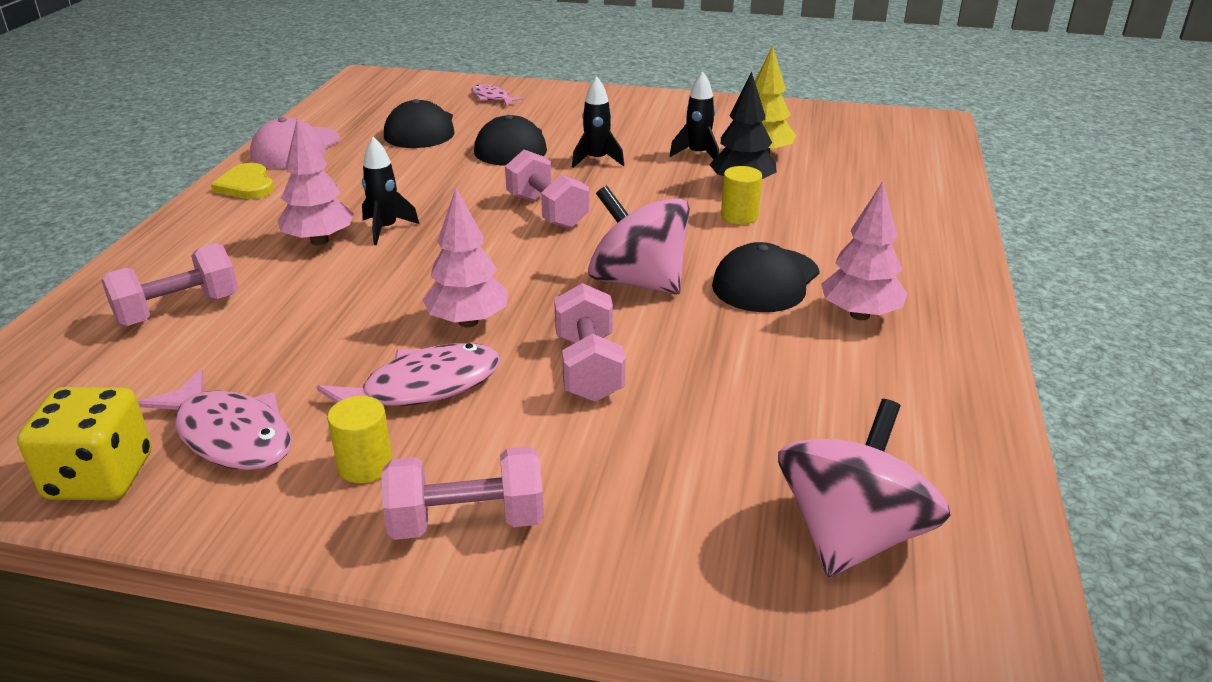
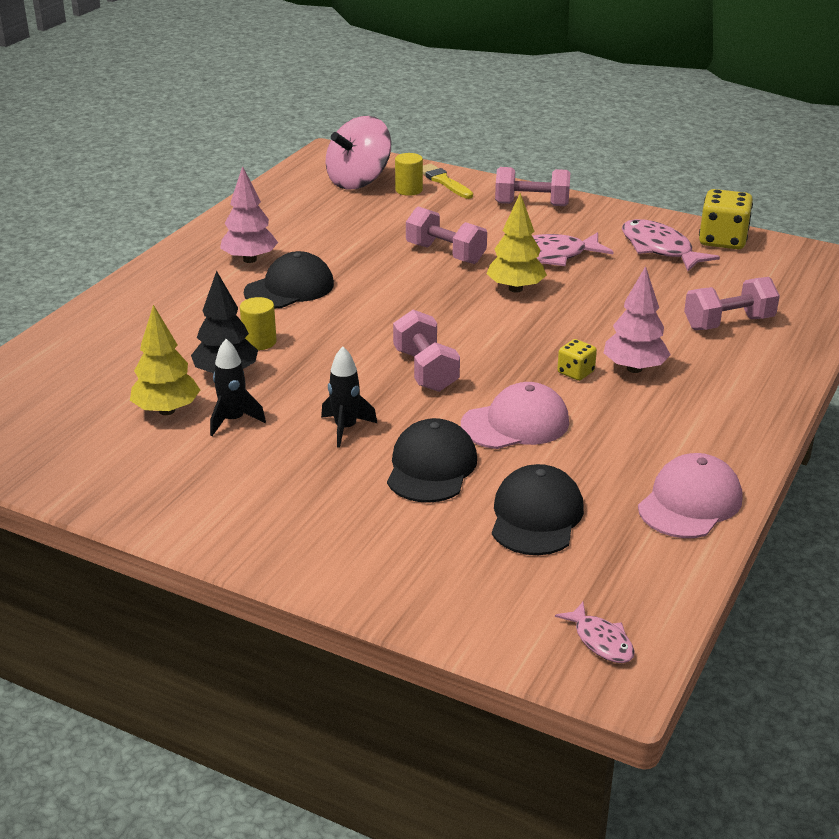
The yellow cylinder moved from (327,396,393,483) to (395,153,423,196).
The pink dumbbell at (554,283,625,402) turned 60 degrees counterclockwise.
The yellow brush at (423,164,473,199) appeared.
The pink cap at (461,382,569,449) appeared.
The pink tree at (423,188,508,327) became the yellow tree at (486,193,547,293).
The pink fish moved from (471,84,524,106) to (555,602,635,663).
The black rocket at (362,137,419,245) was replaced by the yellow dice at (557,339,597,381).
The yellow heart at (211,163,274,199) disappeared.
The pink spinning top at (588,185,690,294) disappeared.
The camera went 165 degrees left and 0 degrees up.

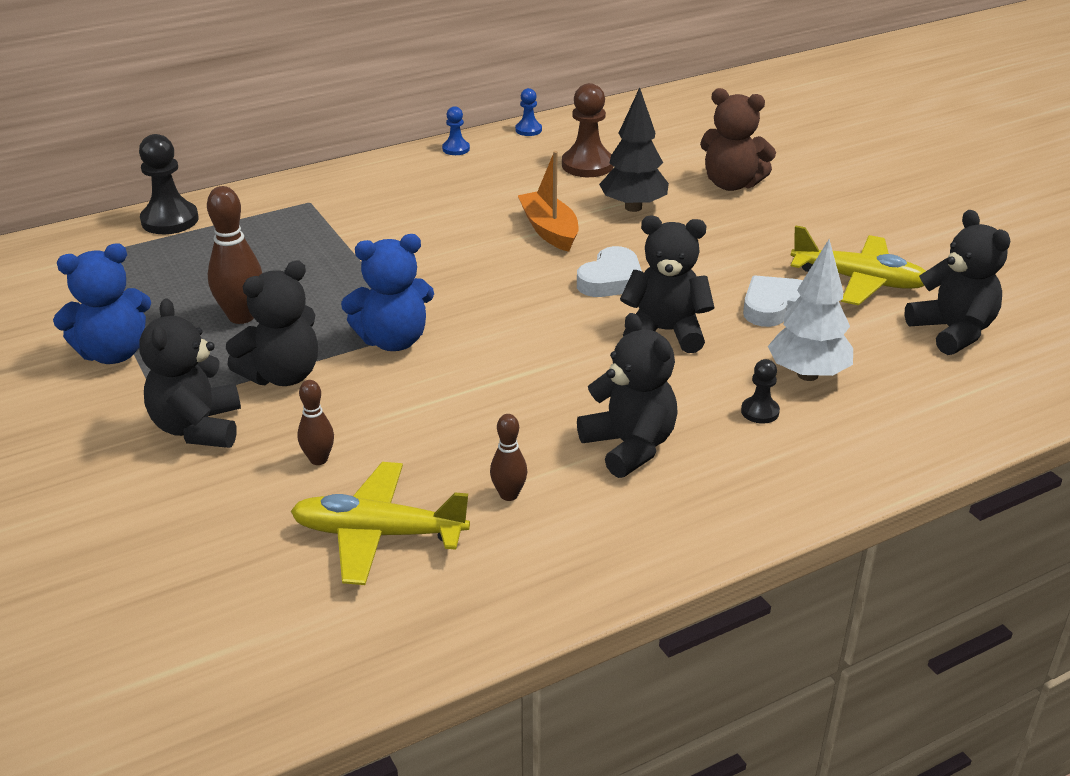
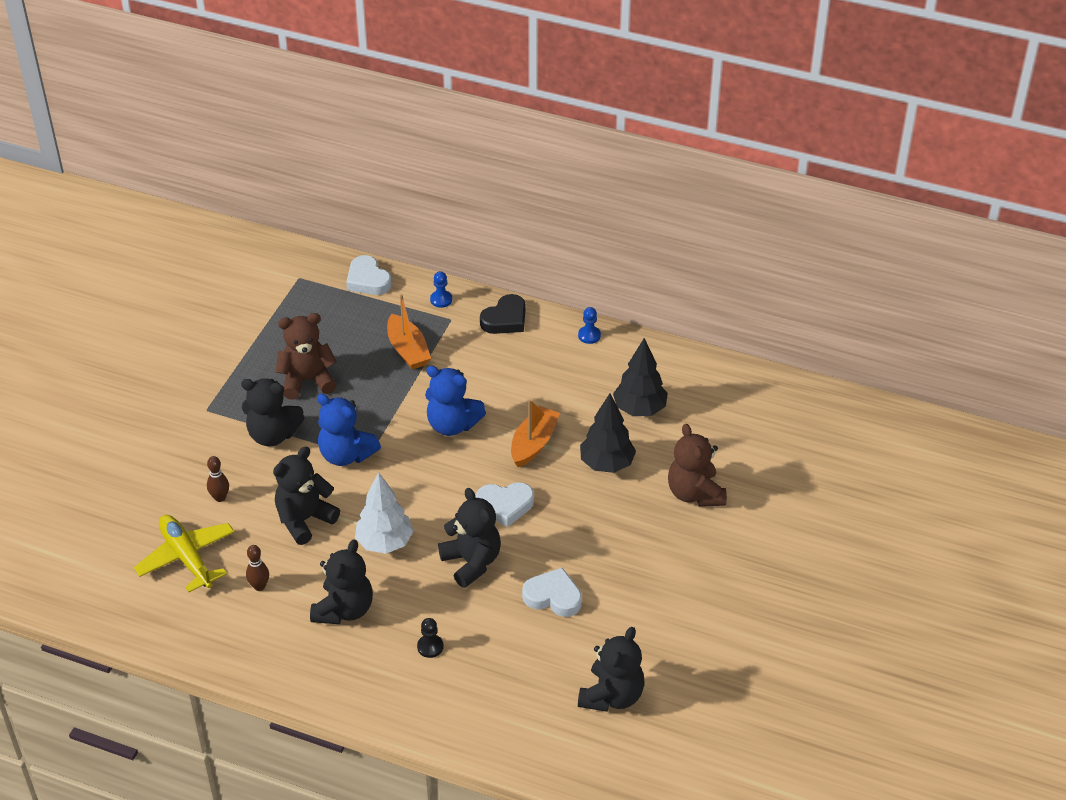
The black teddy bear moved from (139,299,241,448) to (273,447,340,545).
The brown bowling pin at (207,186,262,324) was replaced by the brown teddy bear at (275,313,337,400).
The black pawn at (139,134,198,234) was replaced by the white heart at (346,255,392,295).
The white tree moved from (768,240,853,381) to (355,472,414,554).
The orange boat at (387,294,431,370) appeared.
The blue teddy bear moved from (53,243,151,364) to (425,366,486,436).
The blue pawn moved from (515,88,542,136) to (430,271,452,308).
The black heart at (480,294,525,334) appeared.
The brown pawn at (562,83,614,177) was replaced by the black tree at (613,338,668,416).
The yellow plane at (791,225,926,305) disappeared.
The camera went 50 degrees right and 10 degrees up.

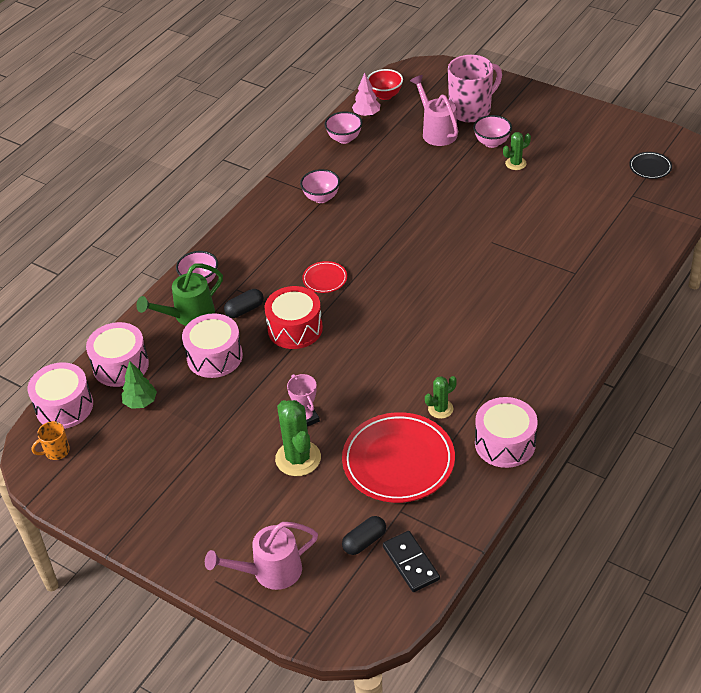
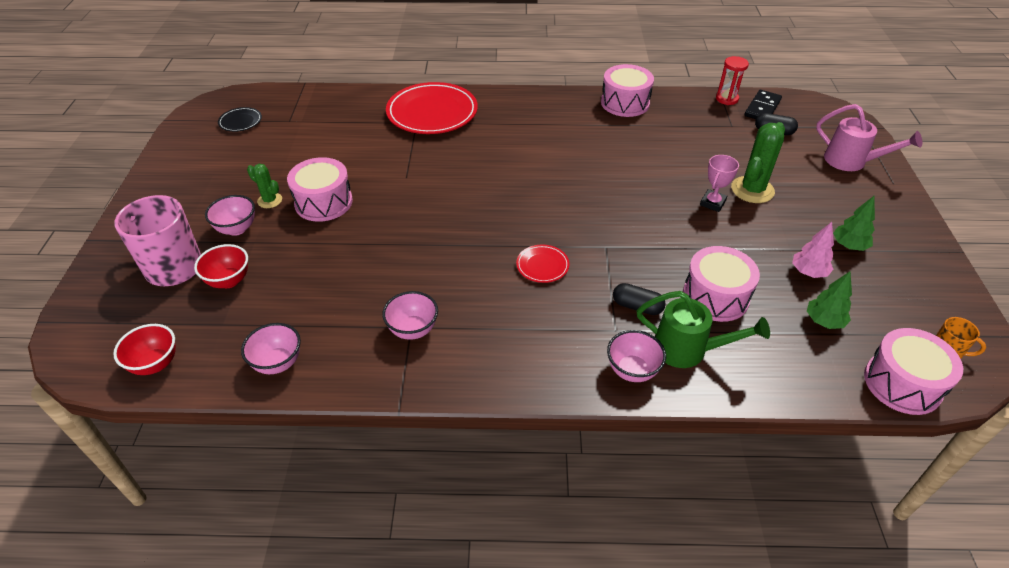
The pink watering can at (410,75,458,146) was replaced by the red bowl at (194,244,248,288).
The pink drum moved from (86,322,149,387) to (287,157,353,222).
The red plate moved from (342,412,455,503) to (386,82,478,134).
The red hourglass at (716,56,749,105) appeared.
The pink tree moved from (352,72,380,117) to (792,222,834,278).
The green tree at (833,196,875,251) appeared.
The red drum at (264,286,323,349) disappeared.
The green cactus at (425,376,457,419) disappeared.
The camera went 125 degrees left and 0 degrees up.

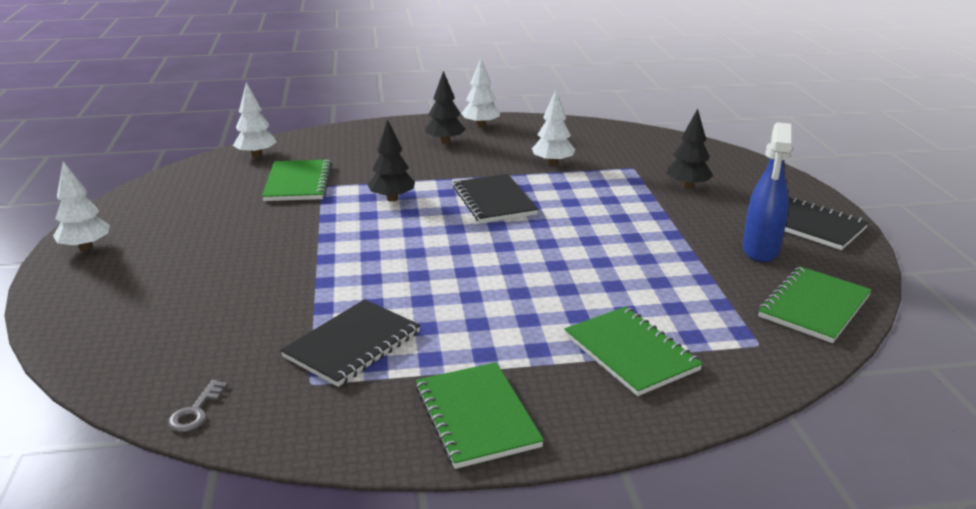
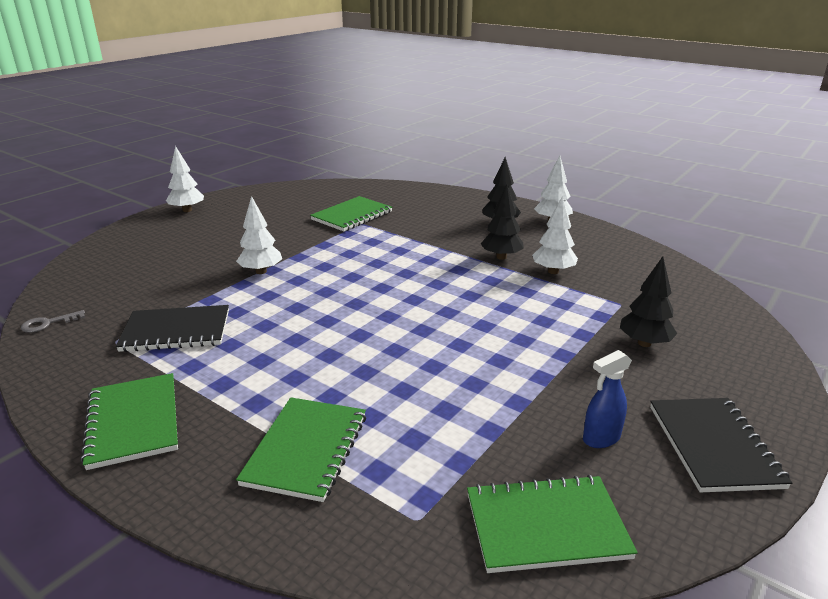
The green notebook at (415,362,544,469) turned 45 degrees counterclockwise.
The white tree moved from (233,82,277,157) to (236,196,282,274).
The black tree moved from (368,119,415,202) to (480,185,524,260).
The blue spray bottle at (742,122,792,262) changed to 0.61 times the size.
The black notebook at (453,174,539,223) disappeared.
The camera went 45 degrees right and 0 degrees up.

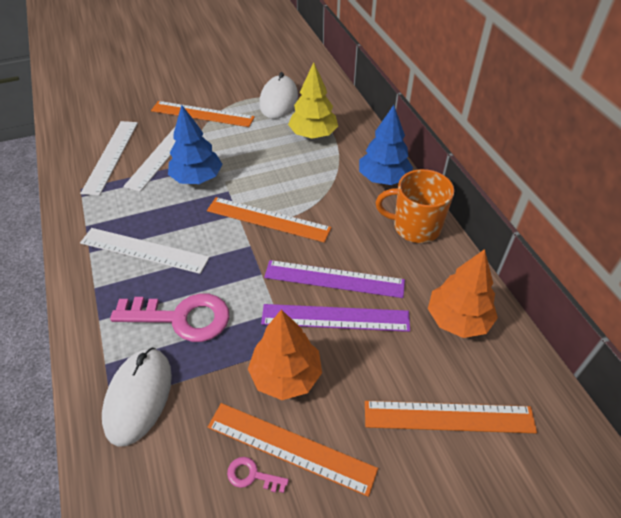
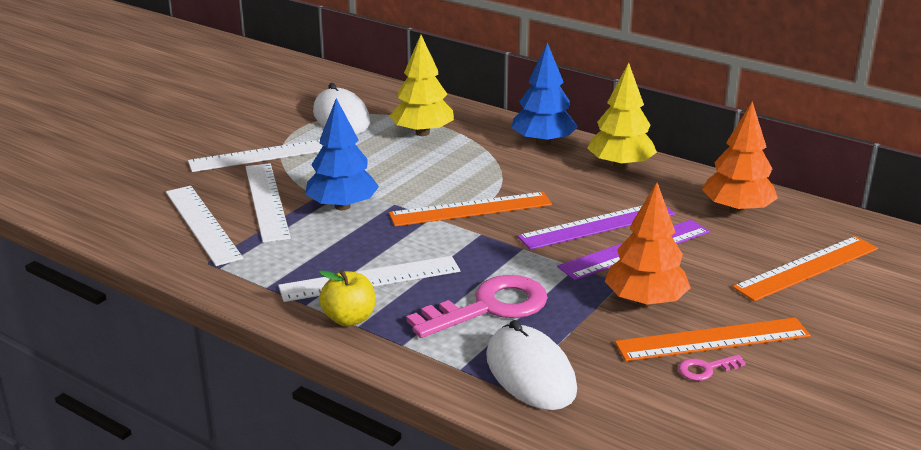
The orange ruler at (151,101,255,127) became the white ruler at (188,140,323,172).
The yellow apple at (319,270,375,326) appeared.
The orange mug at (376,169,454,243) was replaced by the yellow tree at (587,63,657,169).
The camera went 35 degrees left and 20 degrees down.

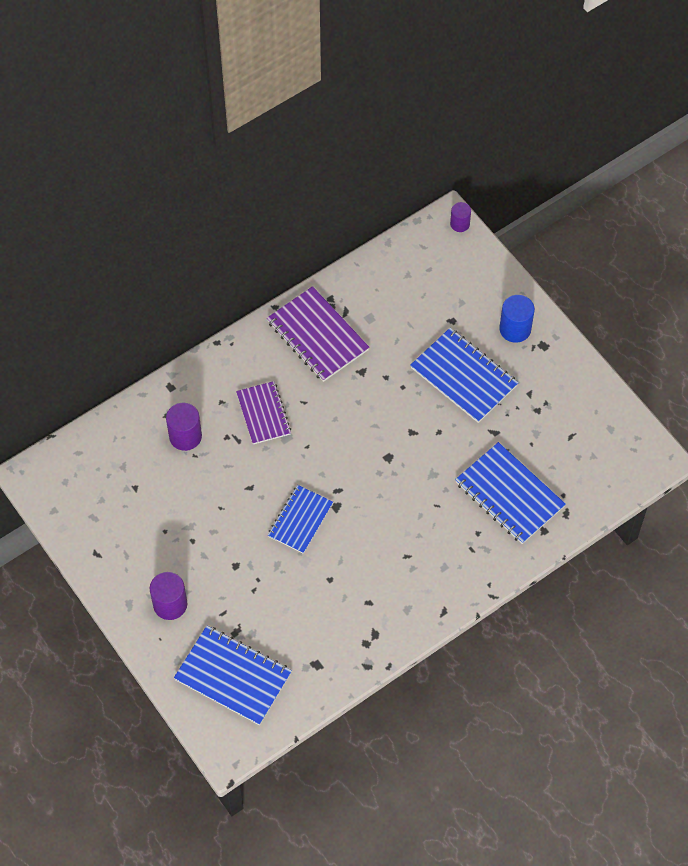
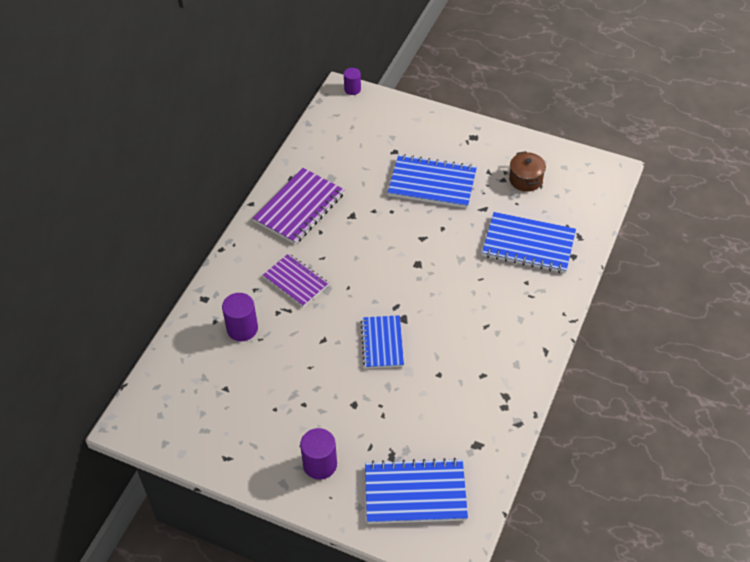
The purple notebook at (267,286,369,382) turned 75 degrees counterclockwise.
The brown pot at (509,151,546,192) appeared.
The blue cylinder at (499,295,535,343) disappeared.
The camera went 30 degrees left and 10 degrees down.

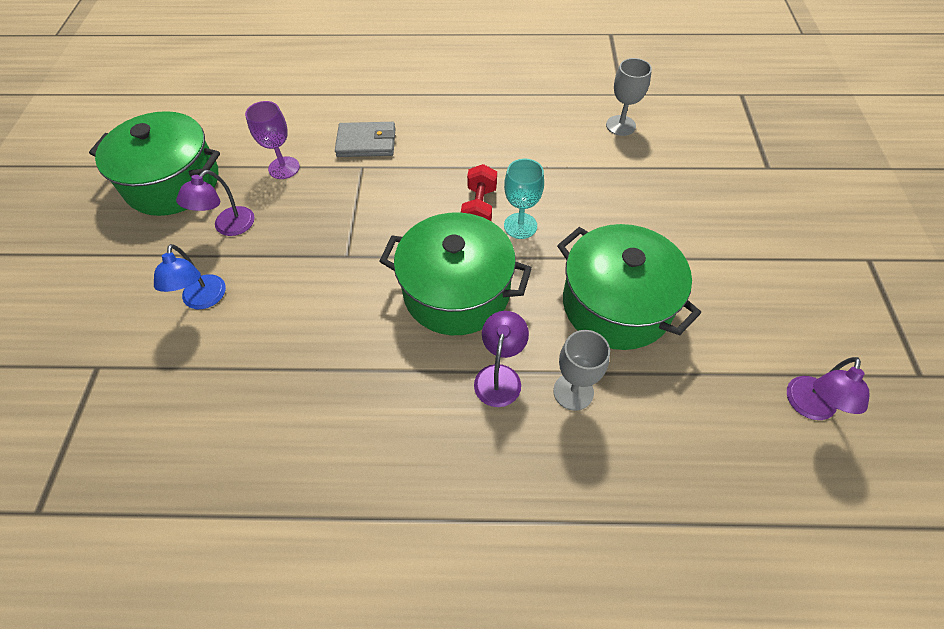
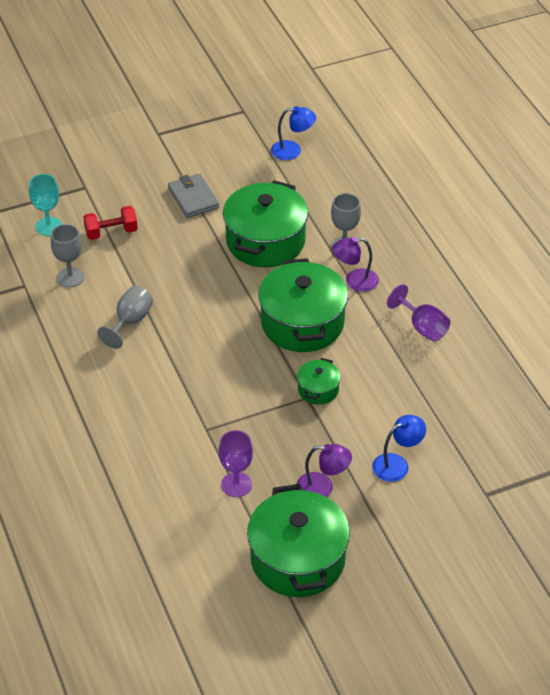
The turquoise goblet moved from (504,159,544,239) to (29,174,62,236).
The red dumbbell moved from (461,164,497,221) to (83,206,138,240).
The grey goblet at (97,286,153,349) appeared.
The grey wallet moved from (335,122,396,157) to (168,173,219,218).
The purple lamp at (787,357,870,420) became the blue lamp at (271,106,316,160).
The green pot at (297,358,341,405) appeared.
The purple goblet at (387,284,450,341) appeared.
The camera went 115 degrees left and 10 degrees down.

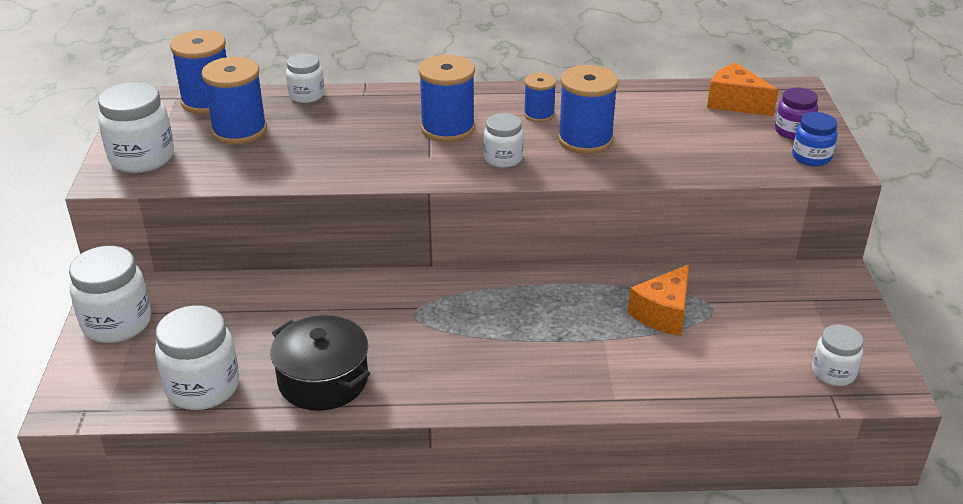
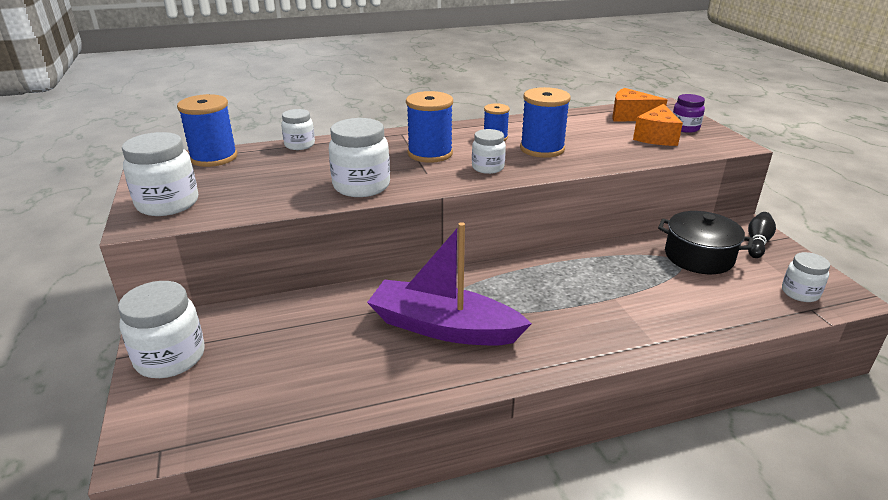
The white jar moved from (155,305,239,410) to (329,118,390,197).
The purple boat at (367,222,532,346) appeared.
The orange cheese moved from (628,264,689,336) to (633,104,683,146).
The black pot moved from (271,315,370,411) to (658,211,753,274).
The black bowling pin at (748,212,776,258) appeared.
The blue spool at (201,57,267,145) disappeared.
The blue jar at (792,112,837,166) disappeared.
The camera went 15 degrees left and 5 degrees down.

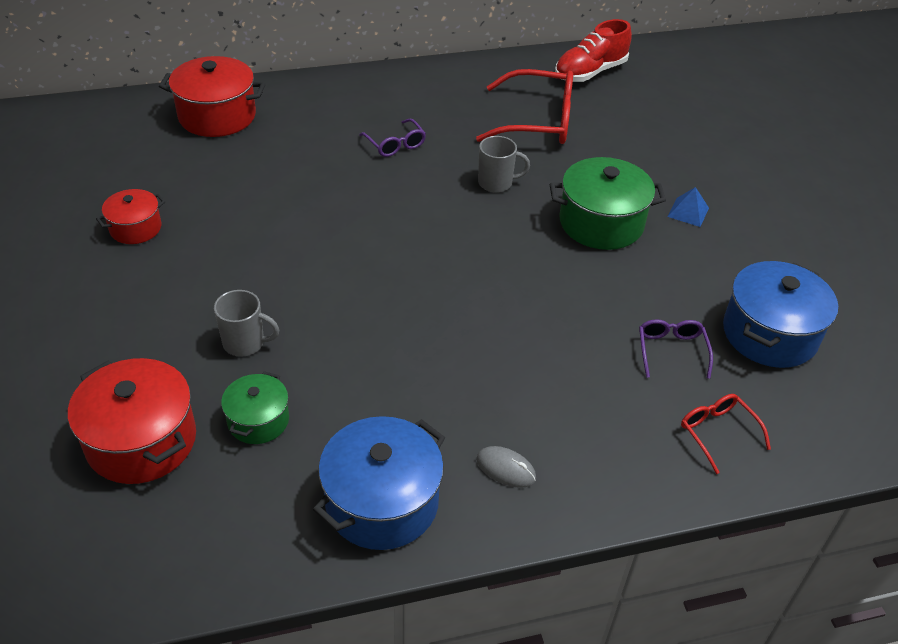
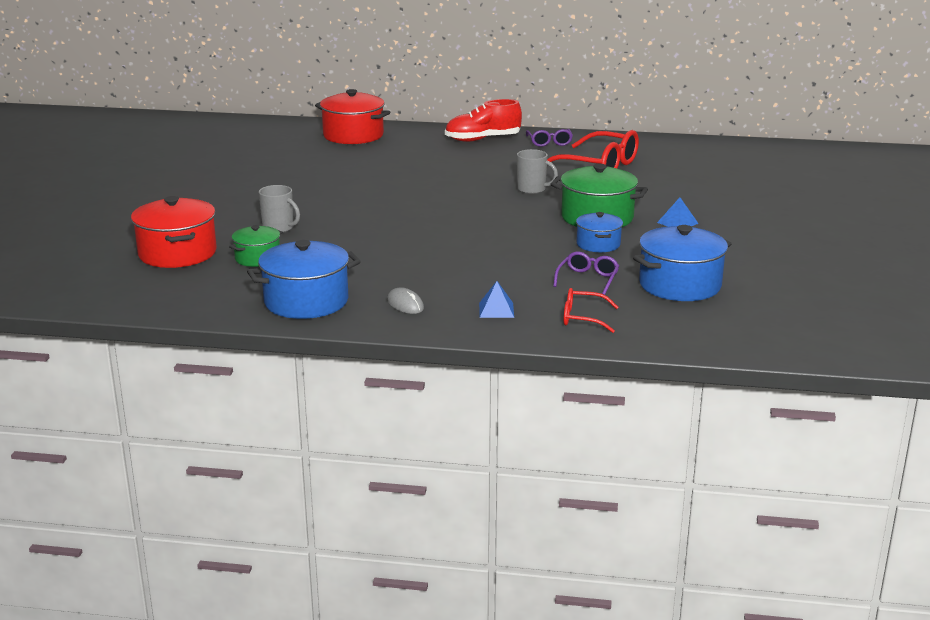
The red shoe moved from (555,19,632,82) to (445,99,522,142).
The blue pyramid at (479,281,514,318) appeared.
The purple glasses moved from (359,119,426,157) to (526,129,573,147).
The red glasses at (681,394,771,474) turned 75 degrees counterclockwise.
The blue pot at (576,212,623,252) appeared.
The red pot at (96,189,165,244) disappeared.
The camera went 25 degrees right and 20 degrees down.

